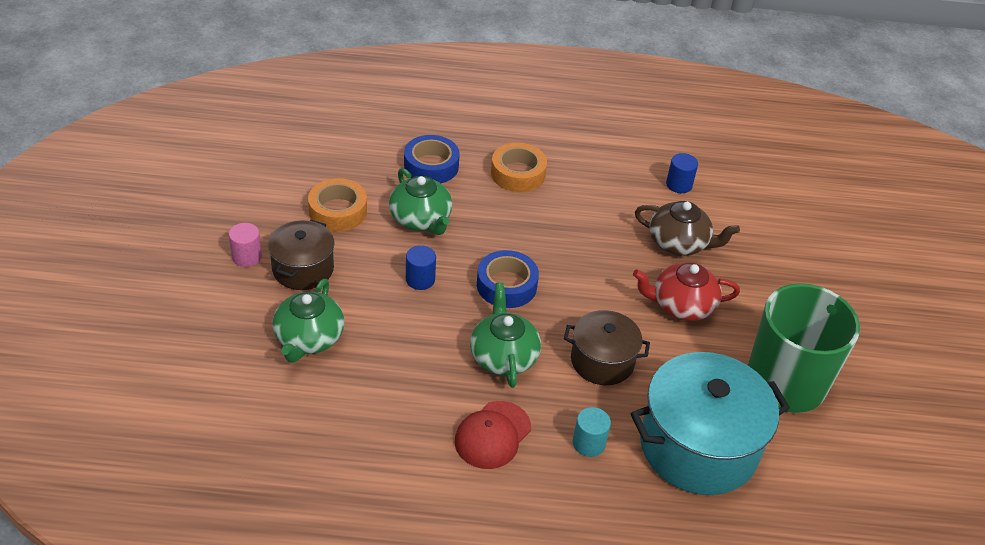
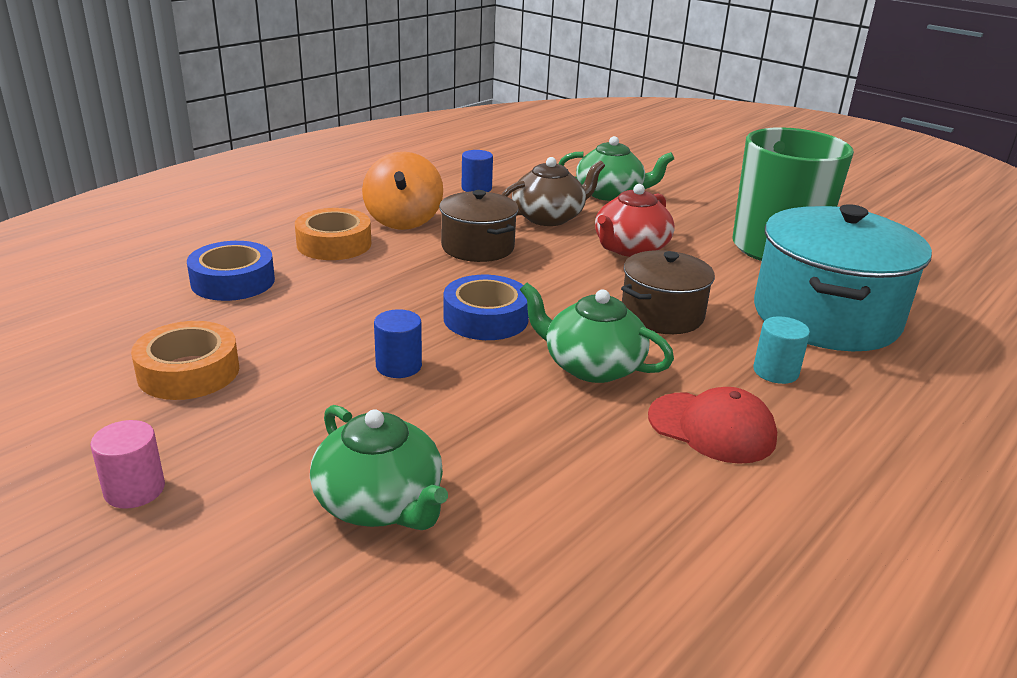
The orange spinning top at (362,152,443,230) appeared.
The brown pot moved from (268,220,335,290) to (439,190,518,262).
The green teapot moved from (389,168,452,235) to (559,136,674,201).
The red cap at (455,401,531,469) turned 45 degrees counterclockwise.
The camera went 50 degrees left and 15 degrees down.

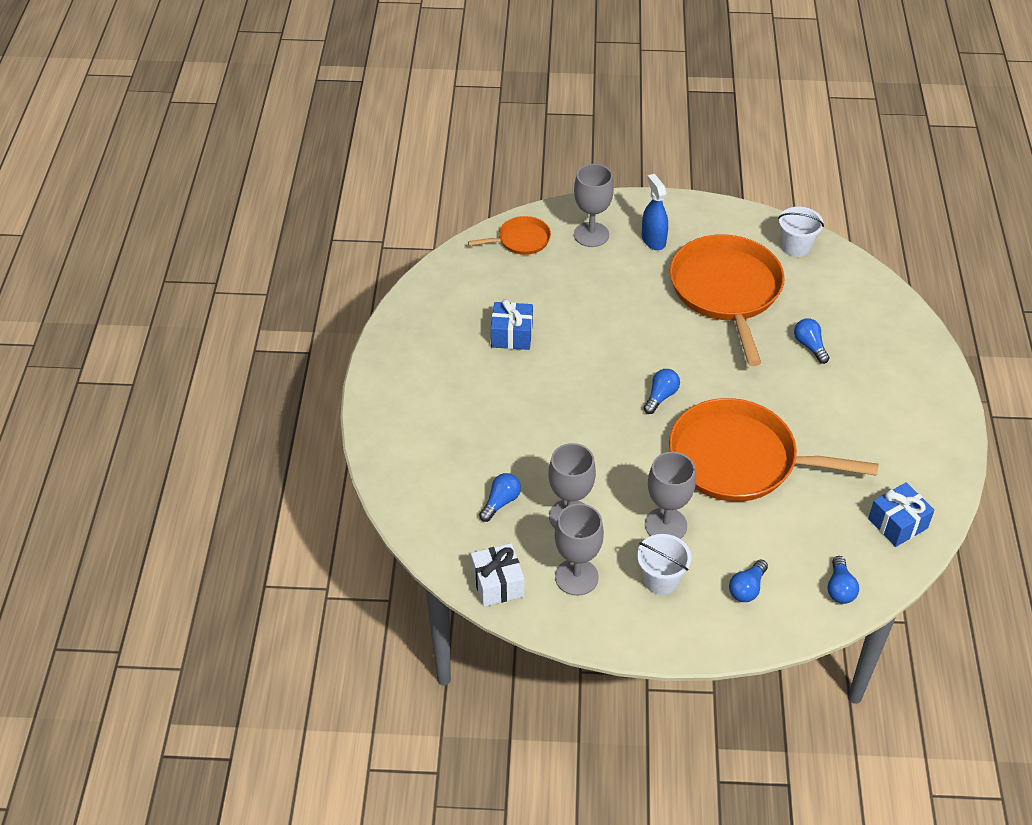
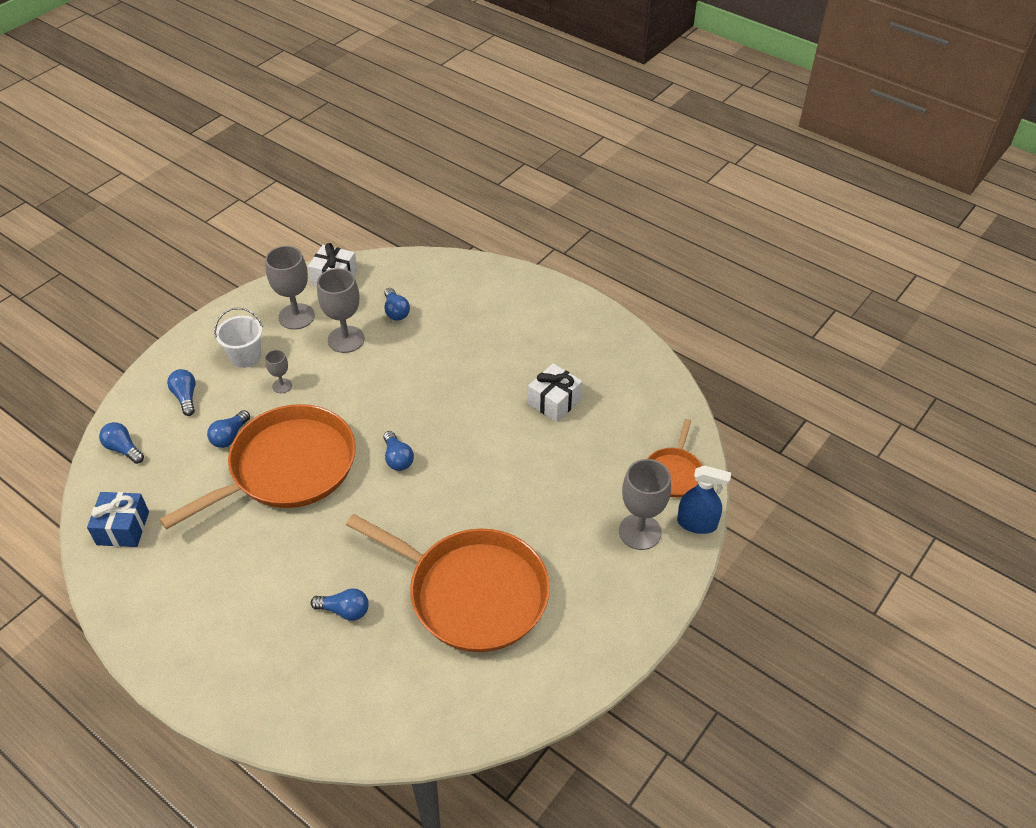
The blue light bulb at (207,410,250,448) appeared.
The grey goblet at (645,452,696,539) changed to 0.52 times the size.
The blue gift at (491,299,533,350) became the white gift at (528,363,582,422).
The blue spray bottle moved from (642,174,668,250) to (677,465,731,534).
The white bucket at (778,207,824,257) disappeared.
The camera went 125 degrees right and 0 degrees up.

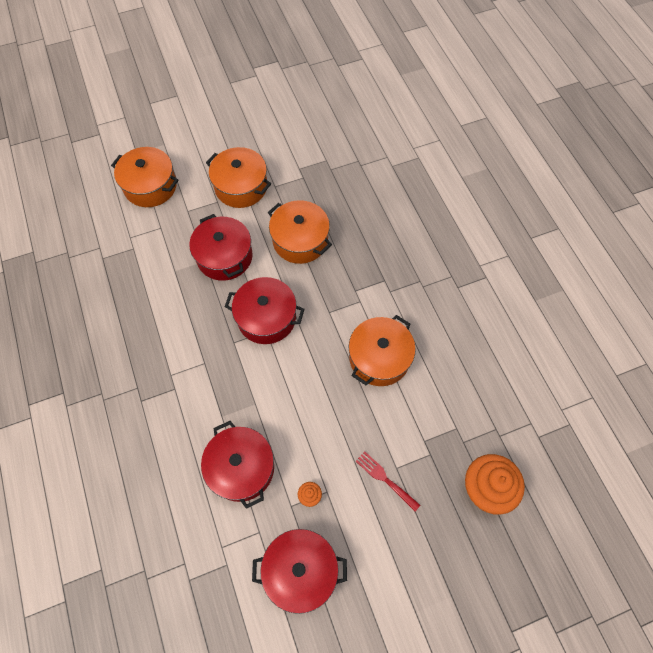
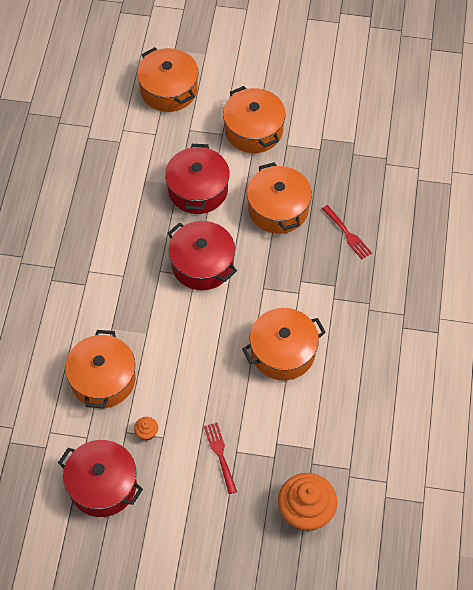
The red pot at (201,421,274,509) became the orange pot at (65,330,135,408).
The red fork at (322,205,372,259) appeared.
The camera went 30 degrees right and 5 degrees down.

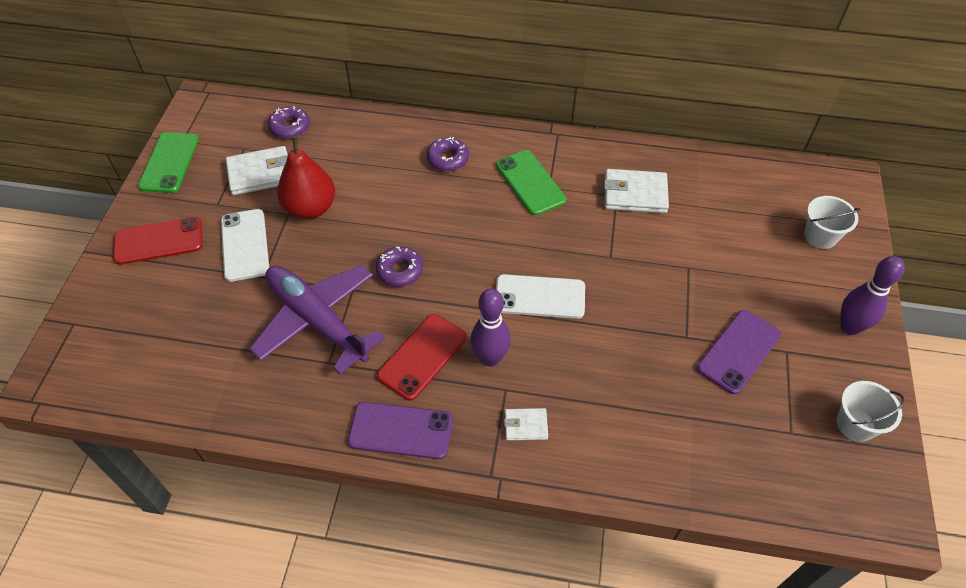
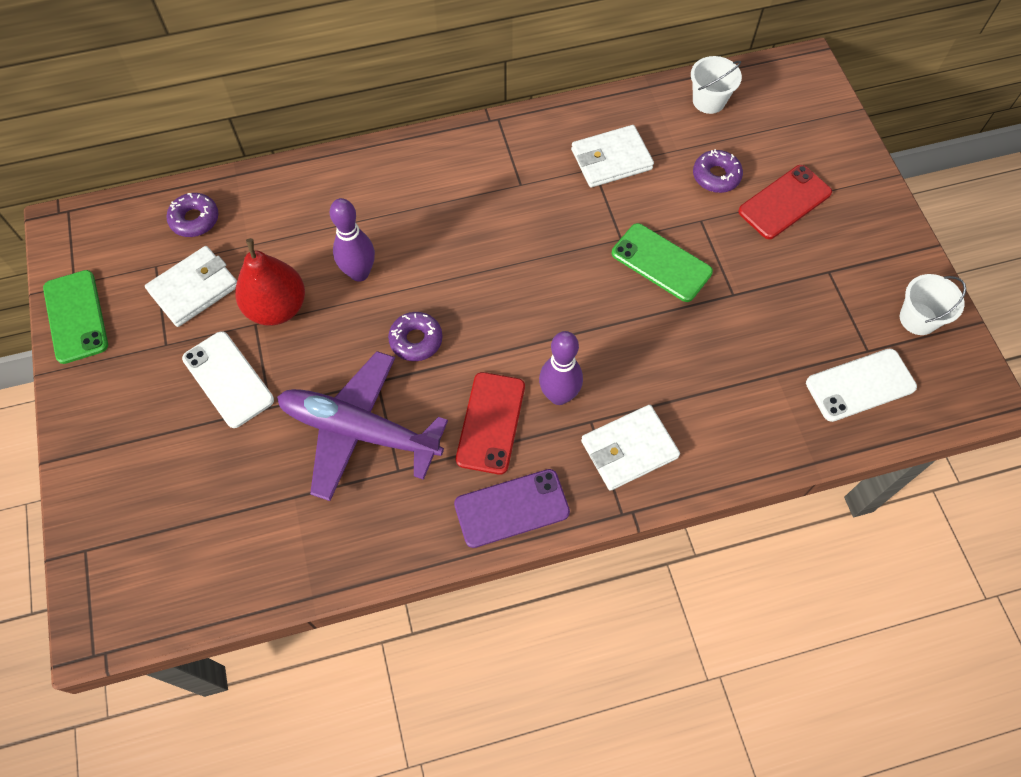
The purple bowling pin moved from (840,256,905,335) to (330,198,375,282).
The white wallet at (504,408,548,441) changed to 1.80 times the size.
The green phone moved from (496,150,566,216) to (612,223,713,302).
The white bucket moved from (804,196,861,249) to (691,56,742,114).
The purple donut moved from (427,137,469,171) to (693,149,743,193).
The red phone moved from (113,217,203,265) to (738,165,832,239).
The white phone moved from (496,274,585,319) to (806,348,917,422).
The purple phone at (697,310,781,394) disappeared.
The camera went 25 degrees left and 10 degrees up.

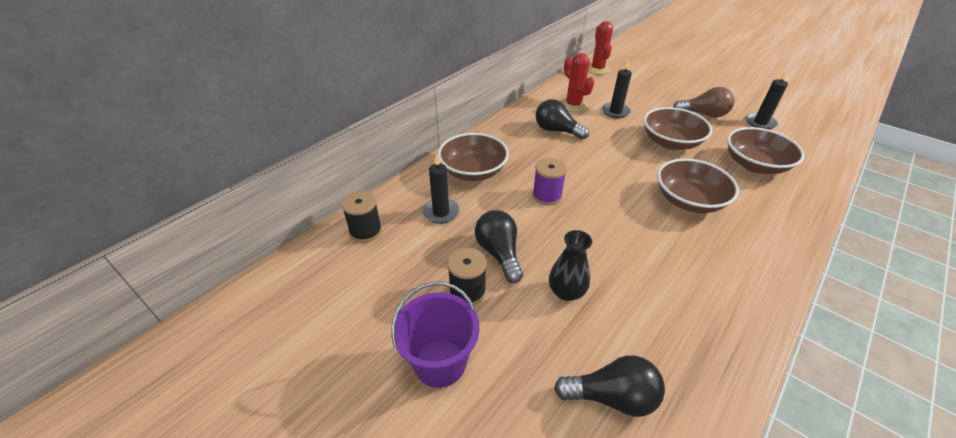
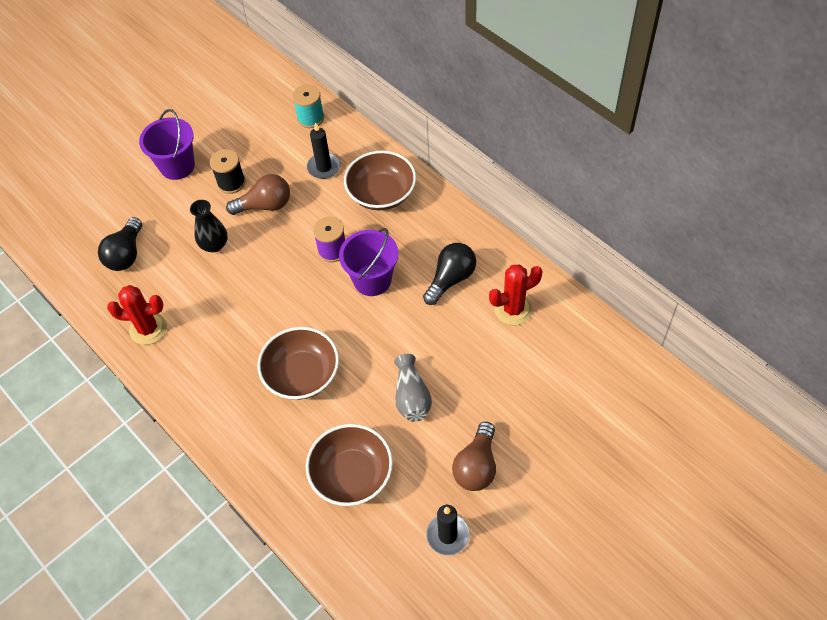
The red cactus moved from (588,21,613,74) to (107,285,167,345).
The black light bulb at (475,210,523,283) became the brown light bulb at (226,174,290,215).
The black spool at (341,191,382,243) became the turquoise spool at (292,84,324,128).
The purple bucket at (339,228,398,296) appeared.
The brown bowl at (644,107,712,150) was replaced by the grey vase at (394,354,432,422).
The black candle at (602,60,632,118) disappeared.
The camera went 100 degrees right and 15 degrees up.

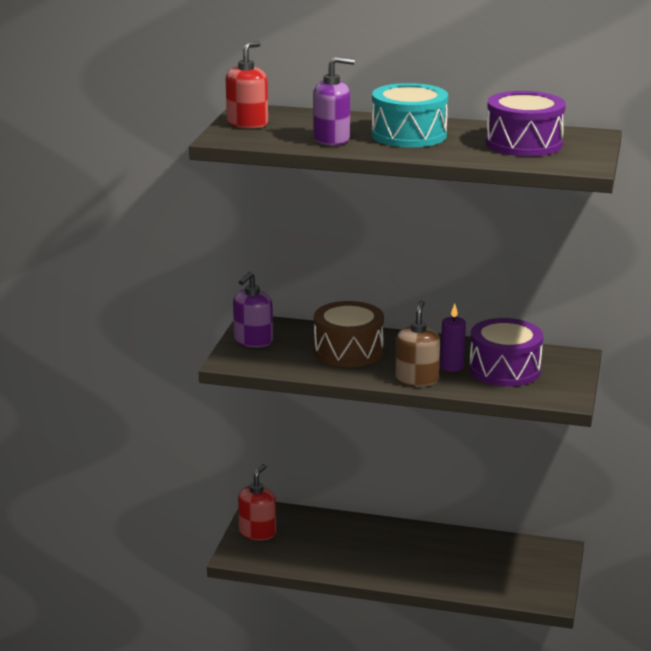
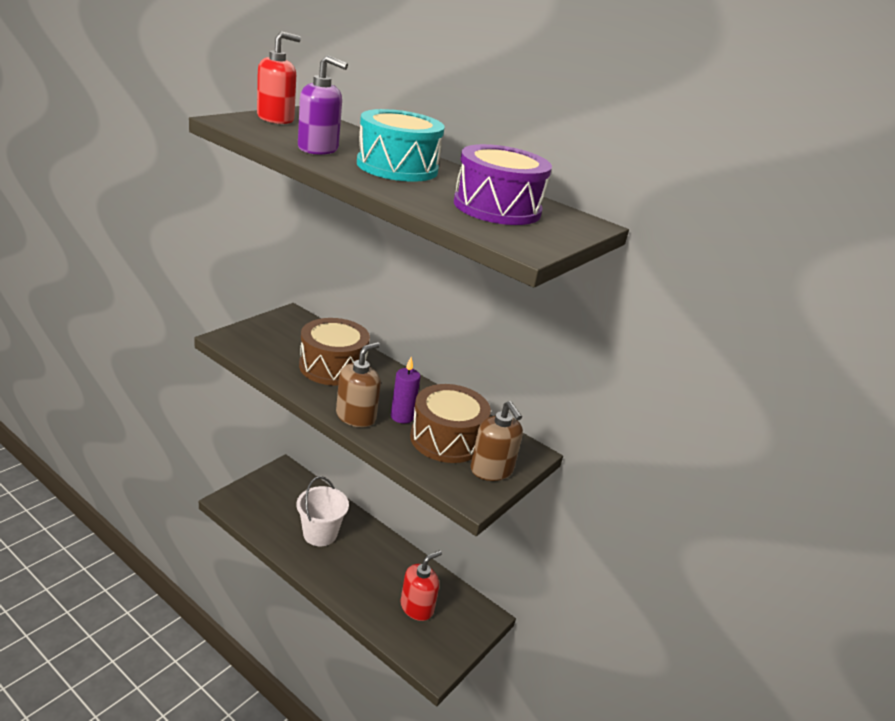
The white bucket at (297,476,349,546) appeared.
The red soap dispenser moved from (238,464,276,540) to (401,550,442,621).
The purple drum at (469,318,543,387) became the brown drum at (410,384,491,463).
The brown soap dispenser at (471,401,523,481) appeared.
The purple soap dispenser at (233,272,273,347) disappeared.
The camera went 20 degrees right and 5 degrees up.

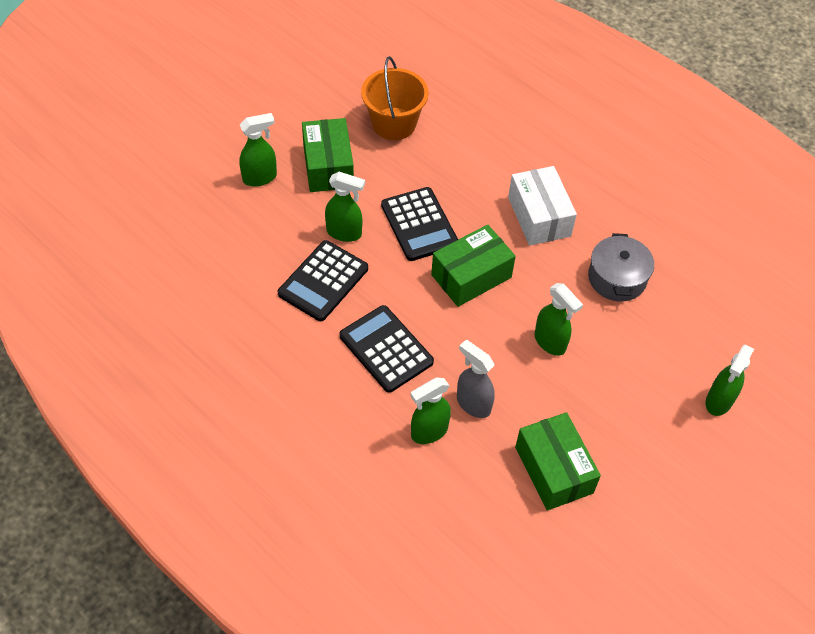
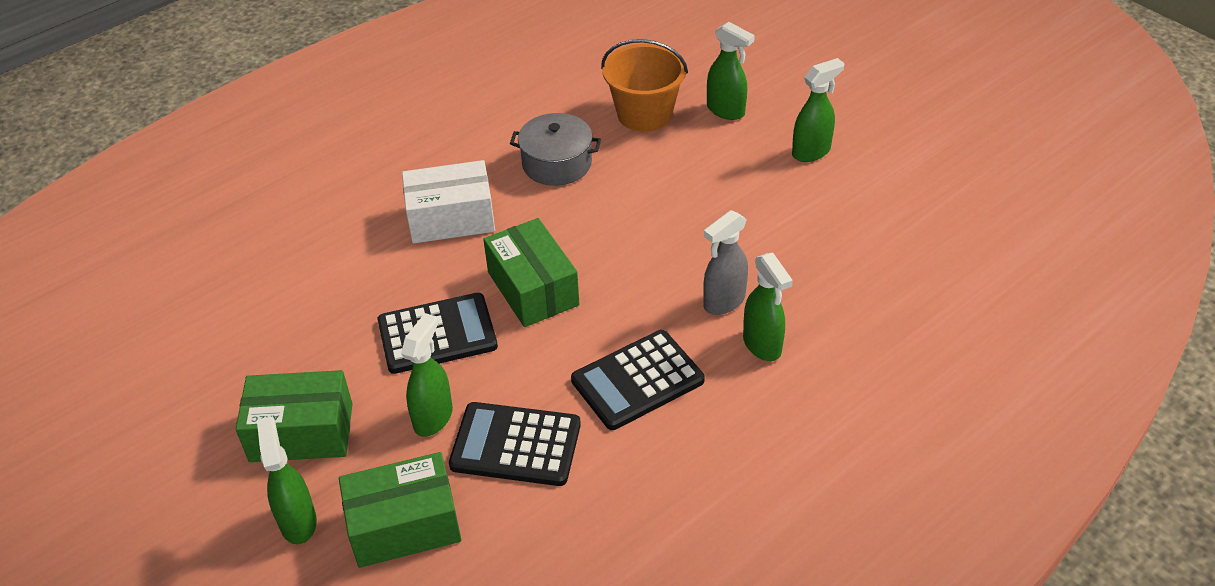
The green box moved from (515,412,601,511) to (339,452,461,568).
The black calculator at (278,240,368,321) turned 150 degrees clockwise.
The orange bucket moved from (361,56,429,140) to (601,39,688,132).
The green spray bottle moved from (534,283,583,356) to (792,58,845,162).
The camera went 80 degrees left and 10 degrees down.

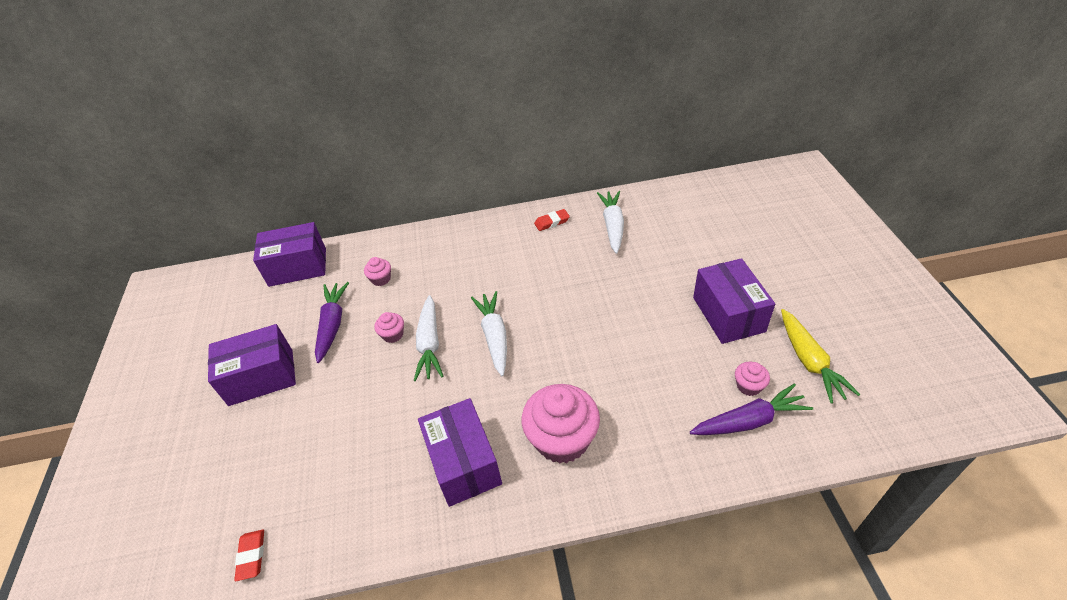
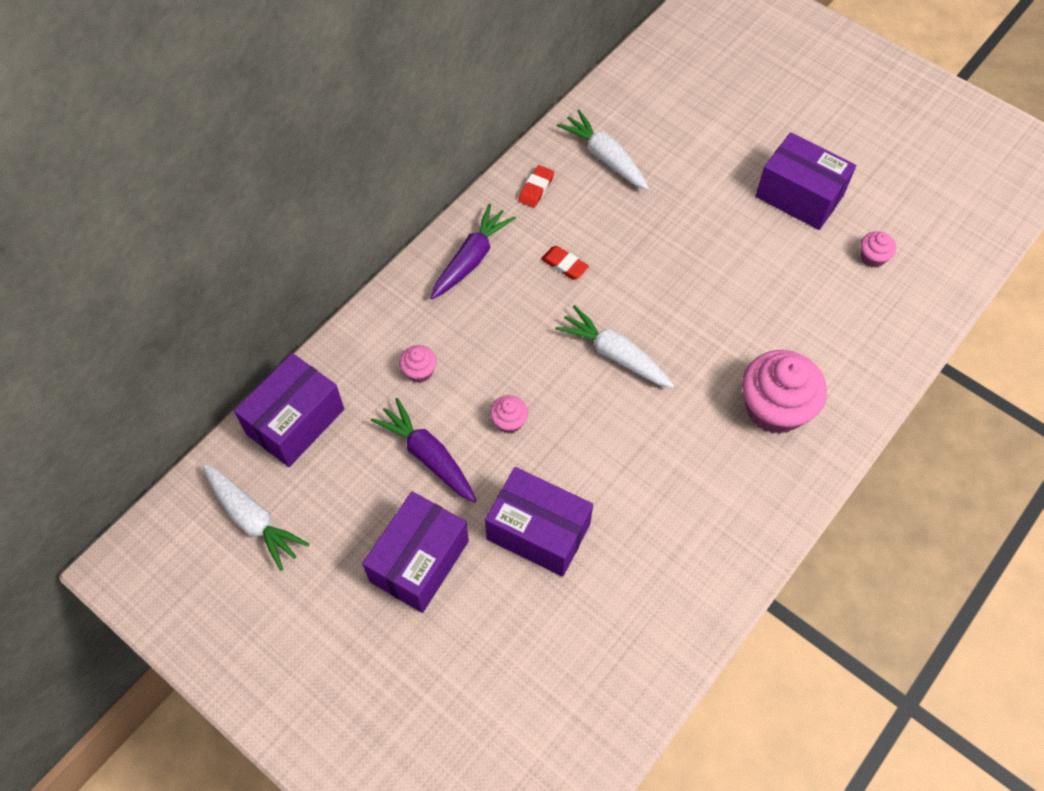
The white carrot moved from (414,295,443,381) to (203,464,309,571).
The purple carrot moved from (690,383,813,435) to (431,204,516,299).
The purple box moved from (418,398,502,507) to (485,467,593,577).
The red eraser moved from (234,529,264,581) to (541,246,589,280).
The yellow carrot at (781,309,860,404) disappeared.
The camera went 45 degrees left and 15 degrees up.

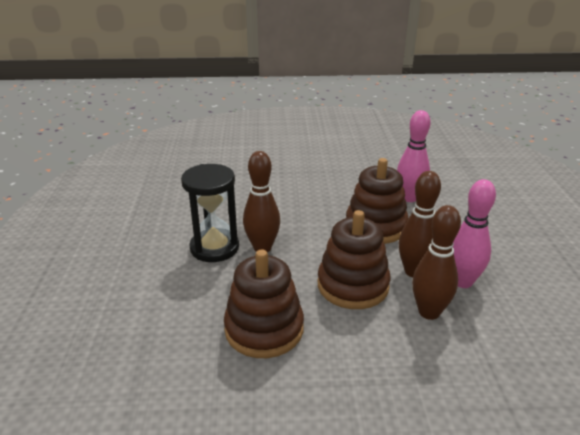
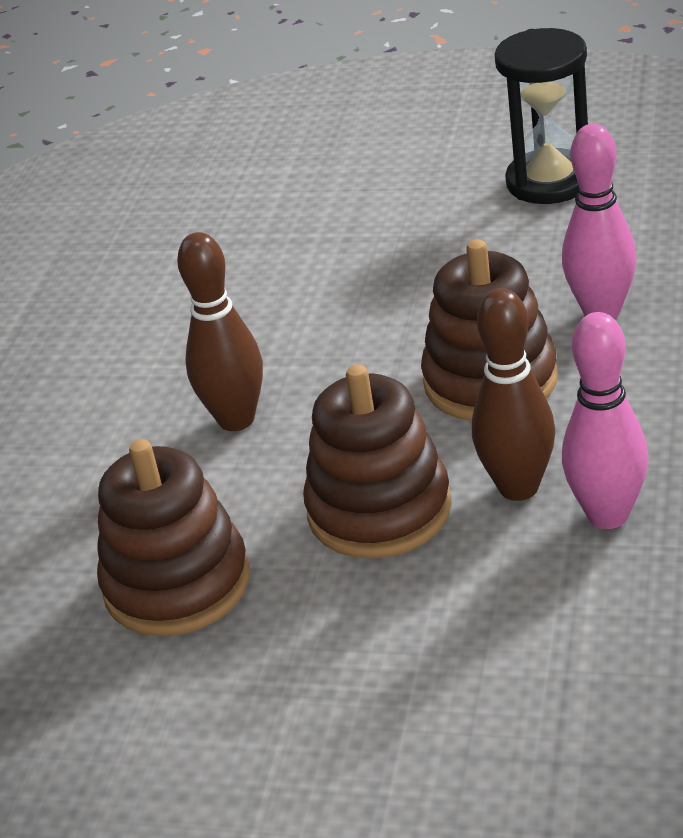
The black hourglass moved from (181,164,239,262) to (494,28,588,204).
The brown bowling pin at (412,205,461,320) disappeared.
The camera went 20 degrees right and 5 degrees up.

